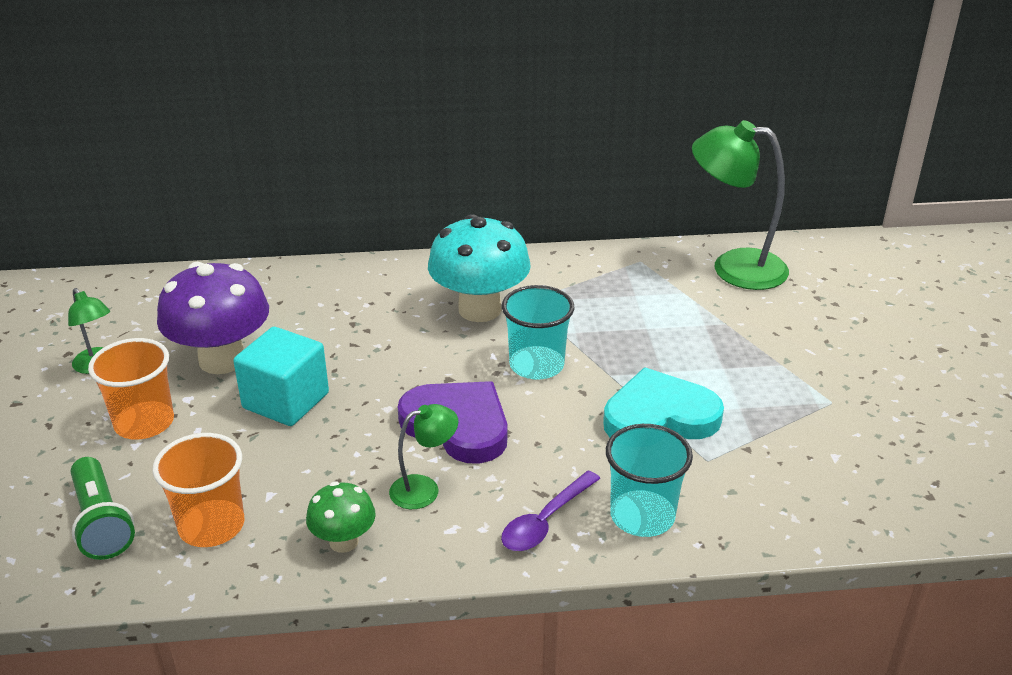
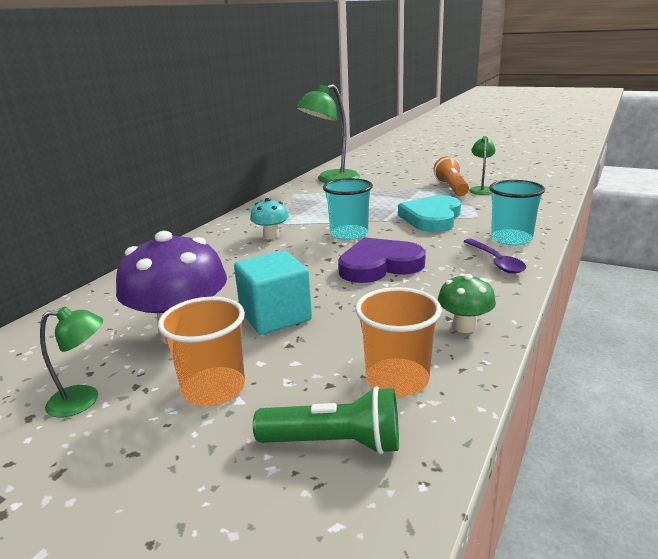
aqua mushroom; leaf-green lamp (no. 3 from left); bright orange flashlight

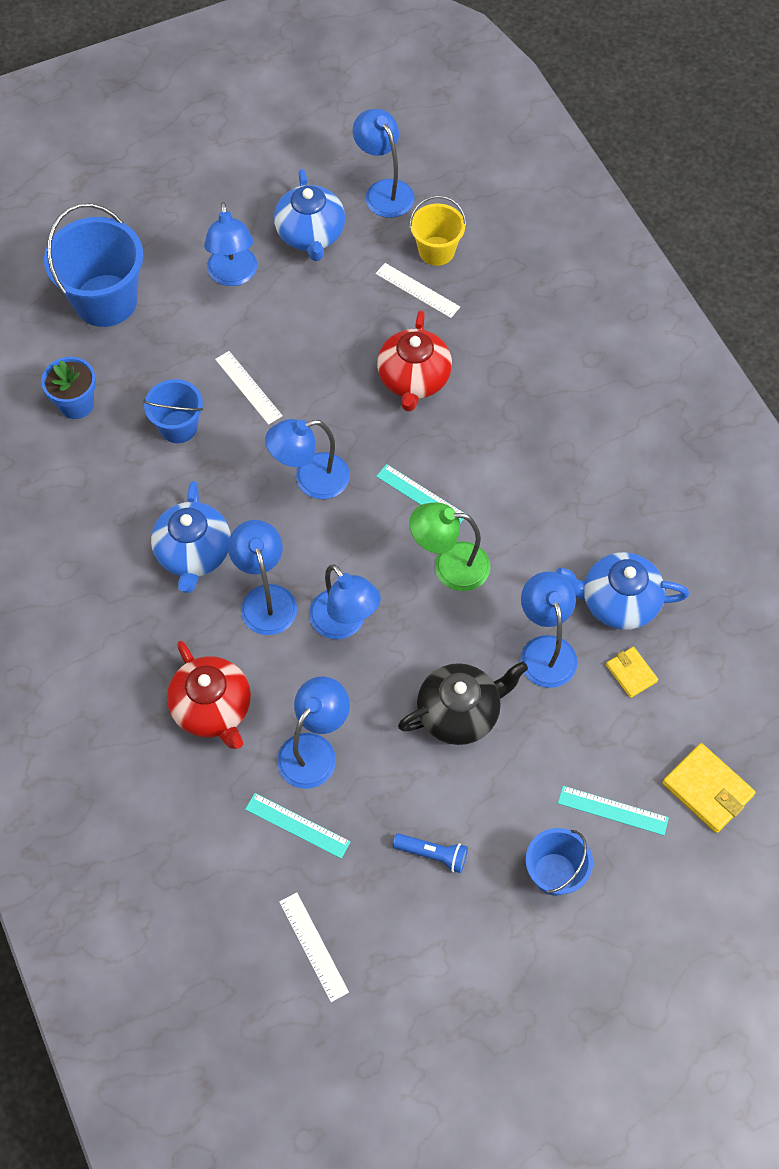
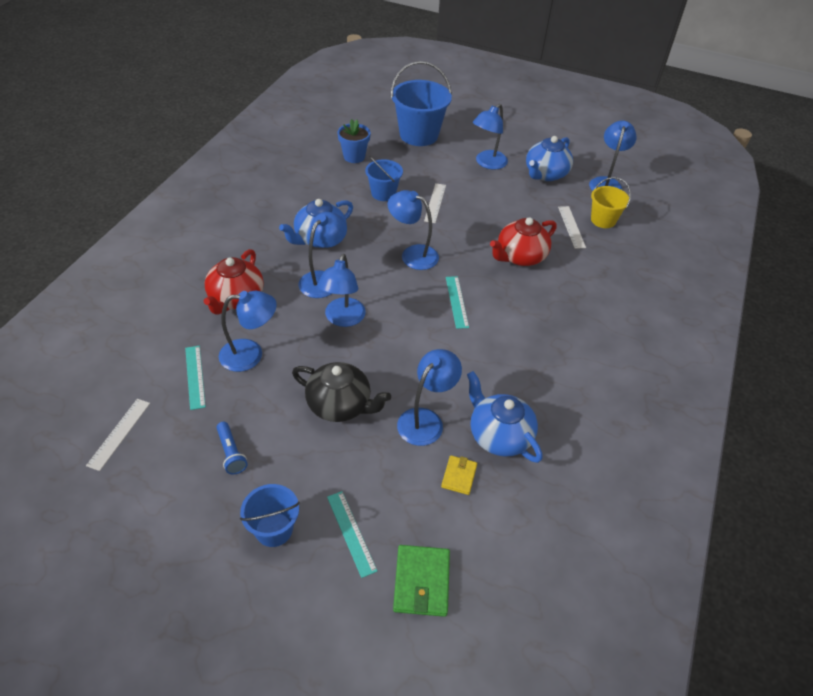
leaf-green lamp; leaf-green billfold

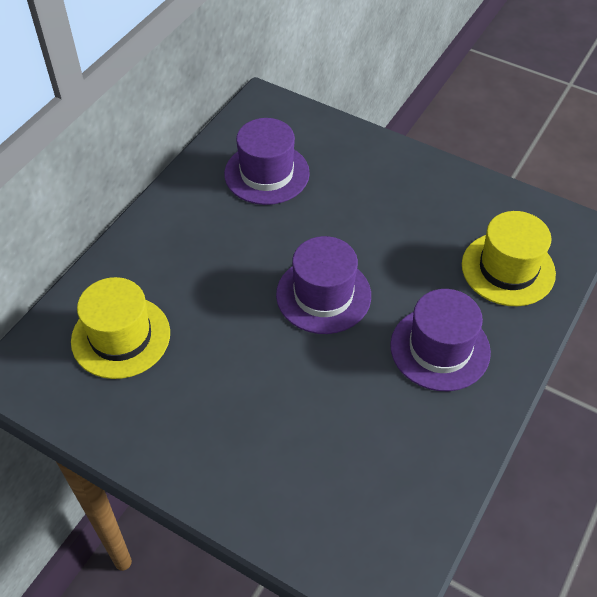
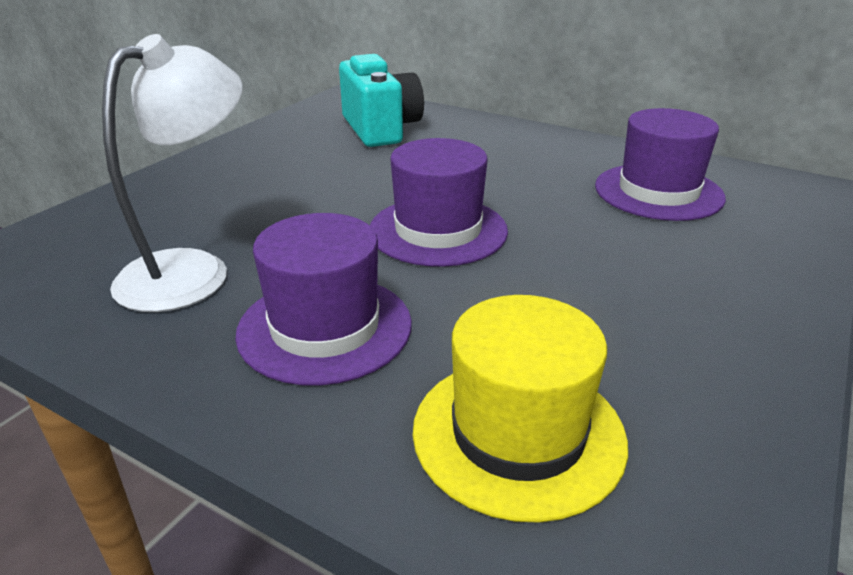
aqua camera; snow-white lamp

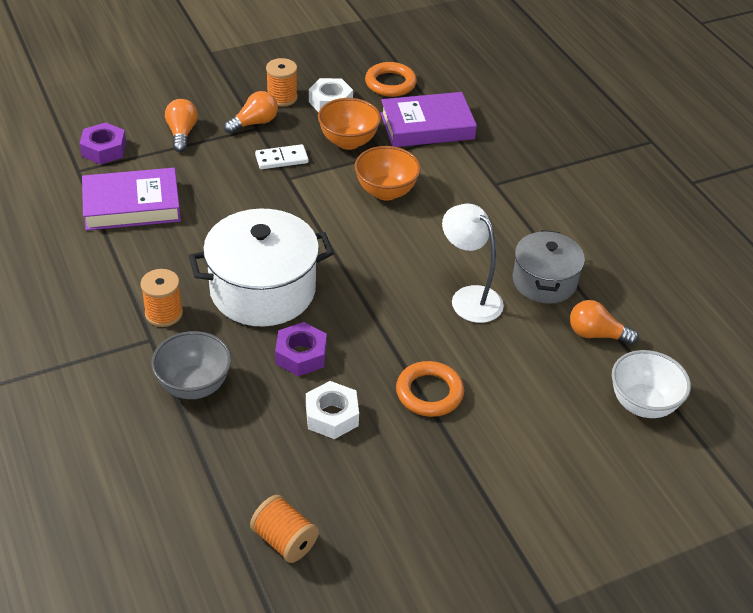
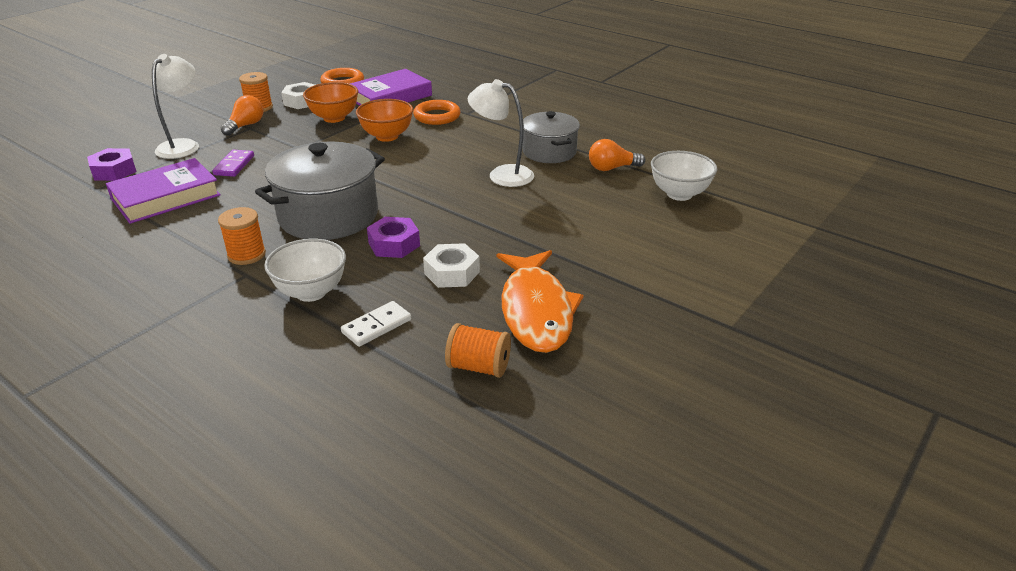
snow-white lamp (no. 1 from left); snow-white domino tile; ash-grey stockpot (no. 1 from left); snow-white bowl (no. 1 from left); bright orange torus (no. 2 from left); royal purple domino tile; bright orange fish figure

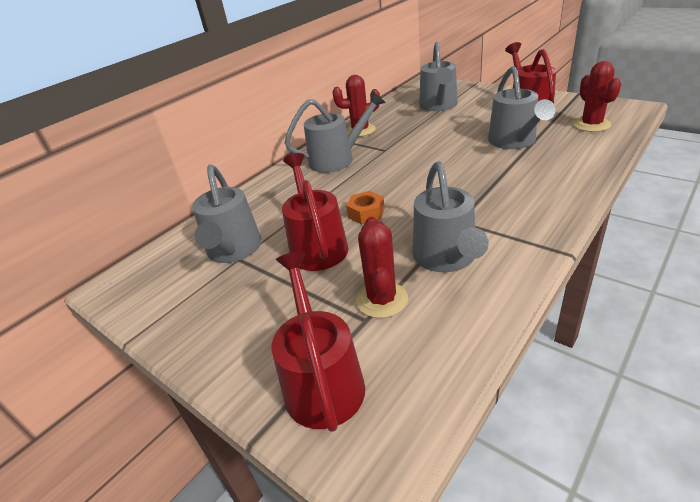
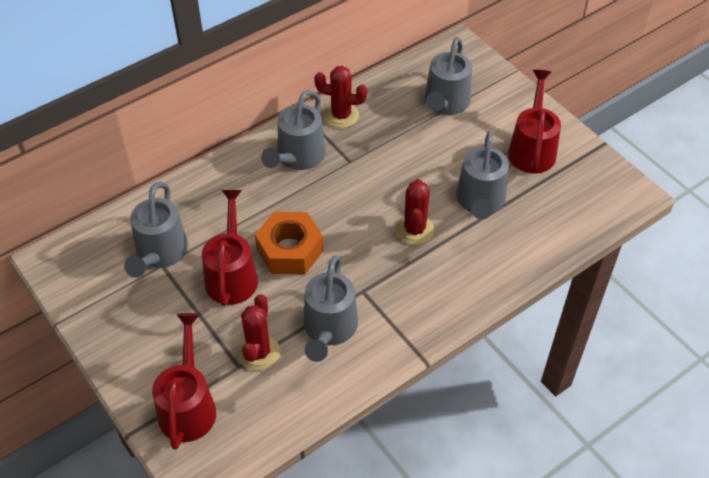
scarlet cactus (no. 3 from left); ash-grey watering pot (no. 2 from left); bright orange nut

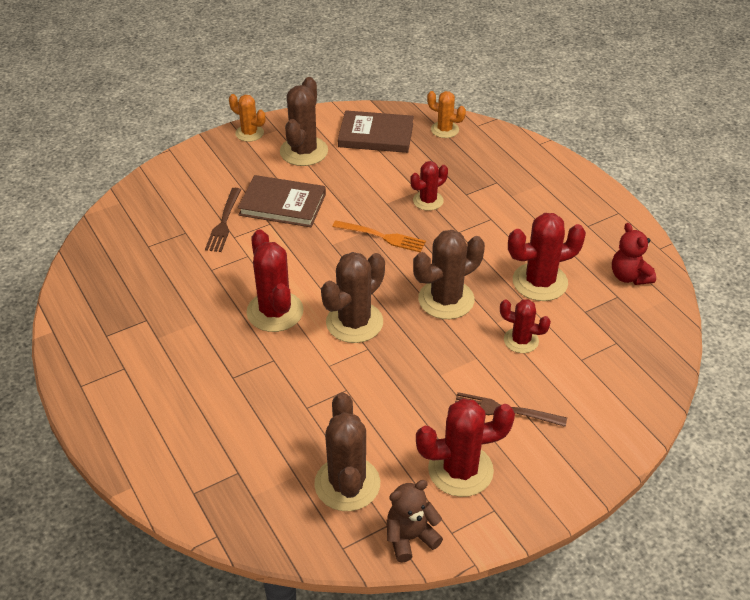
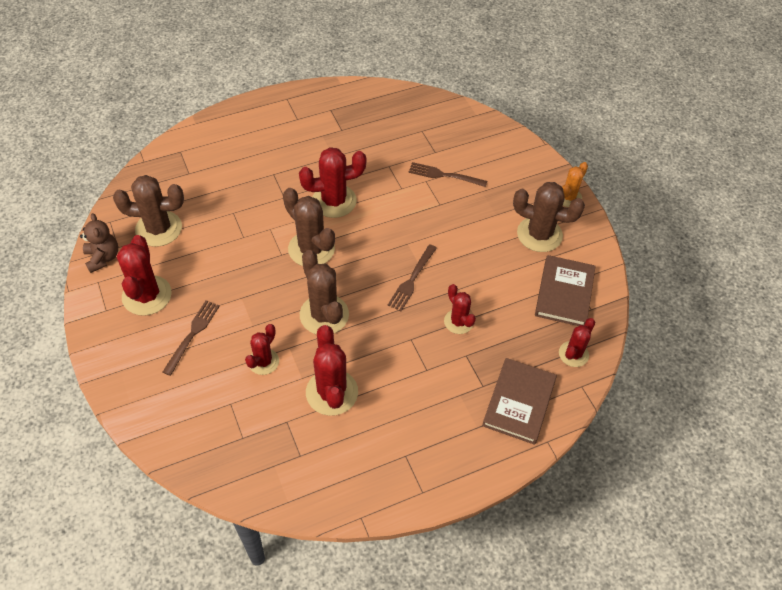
scarlet cactus (no. 6 from left); russet book (no. 1 from left); russet table fork (no. 2 from left); scarlet teddy

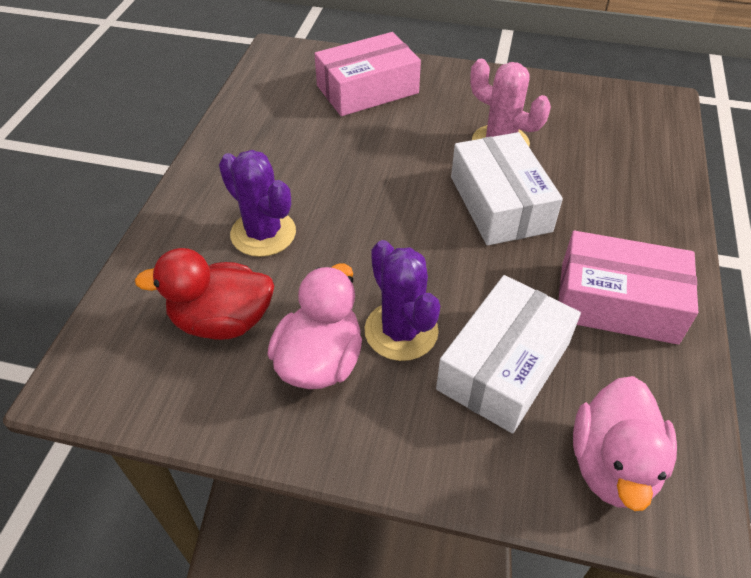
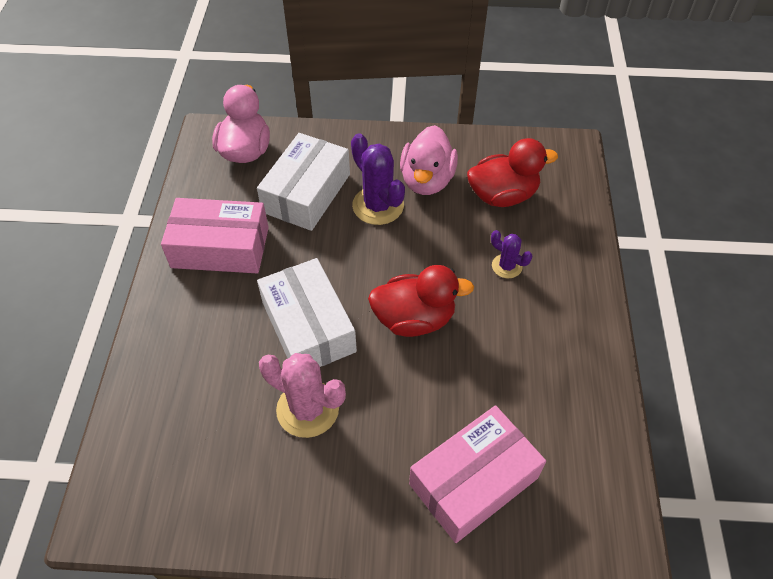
royal purple cactus (no. 2 from left); scarlet toy duck (no. 1 from left)

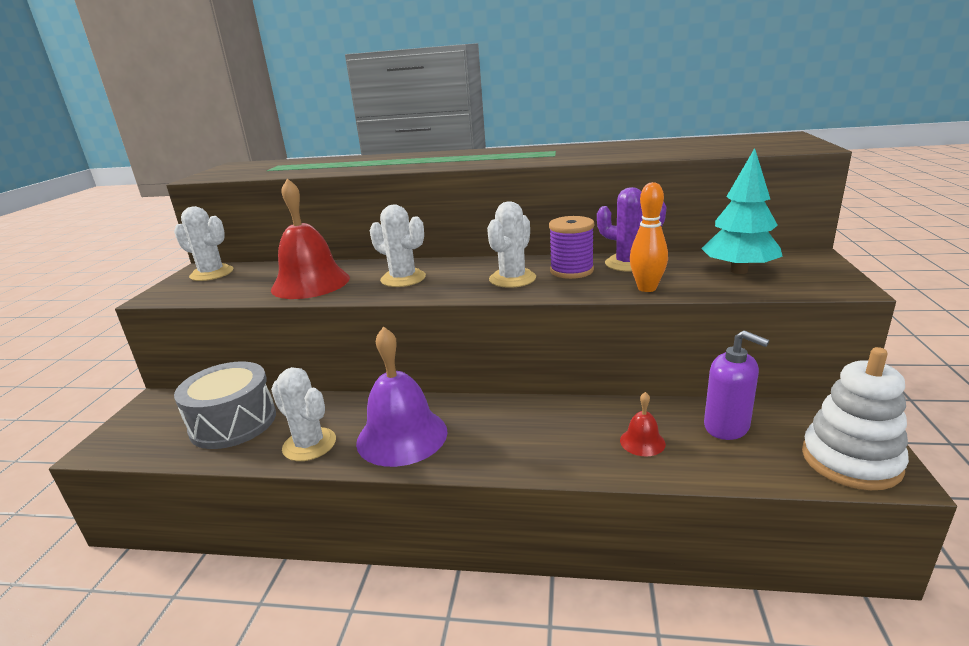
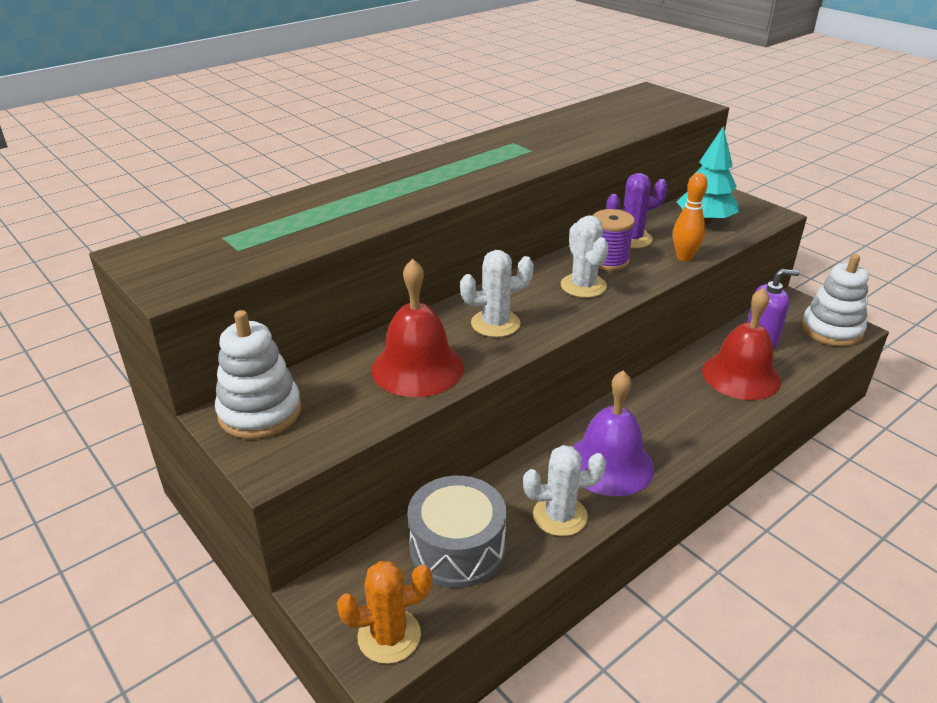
snow-white stacking rings (no. 1 from left); scarlet hand bell (no. 2 from left); bright orange cactus

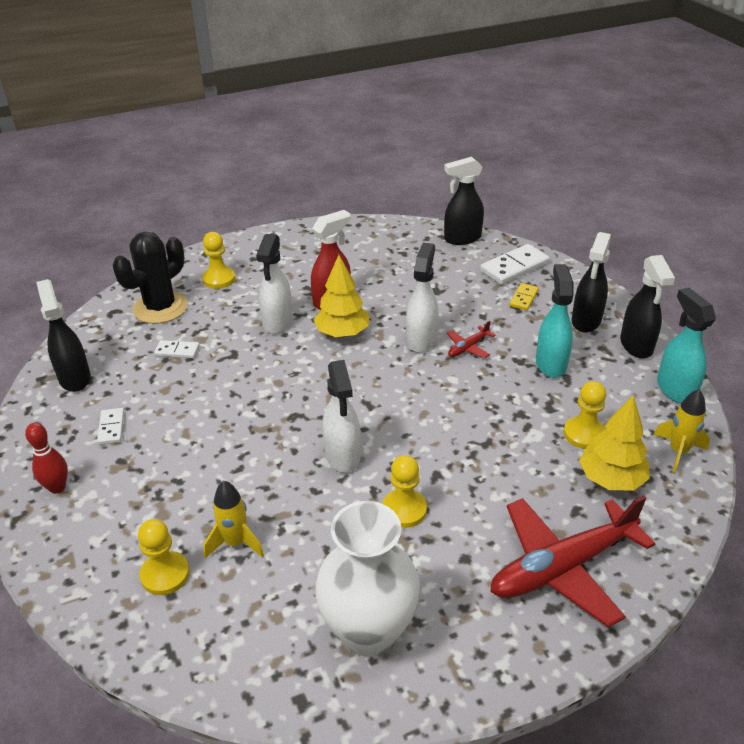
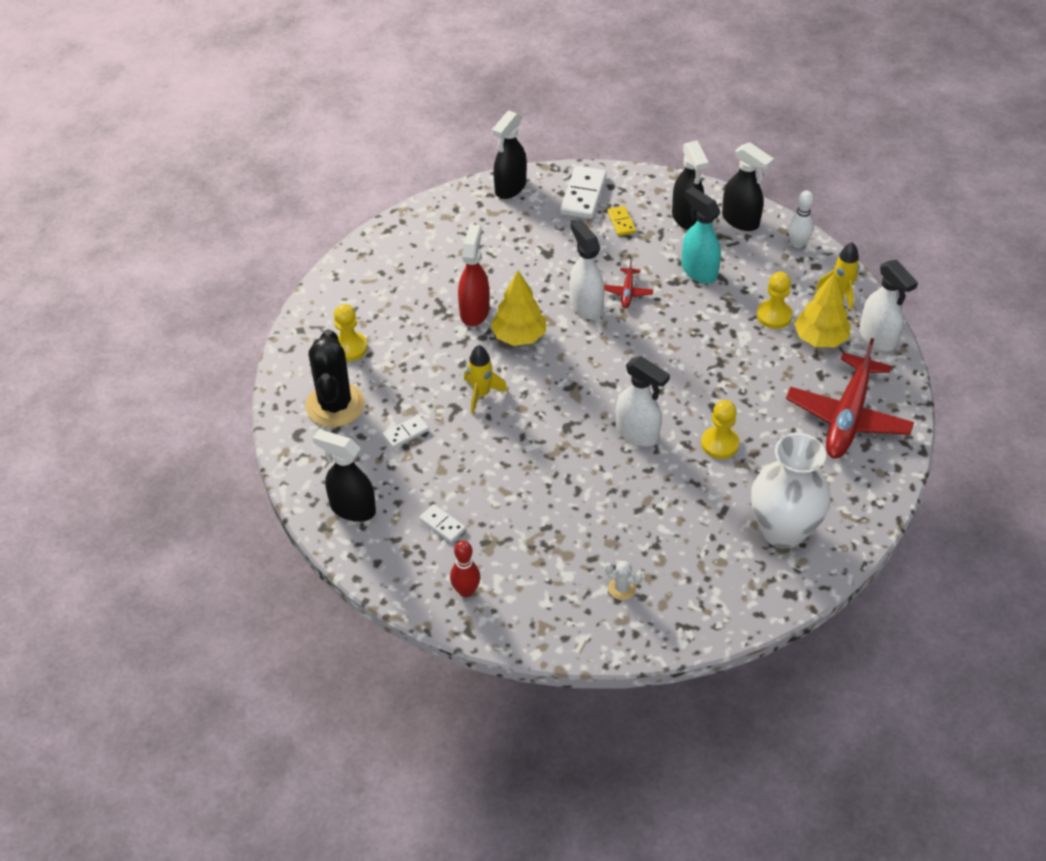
snow-white sprayer (no. 3 from left); snow-white bowling pin; bright yellow spaceship (no. 1 from left); snow-white cactus

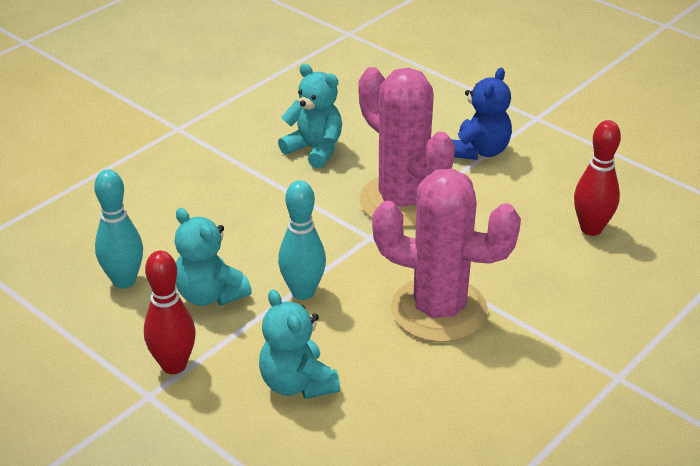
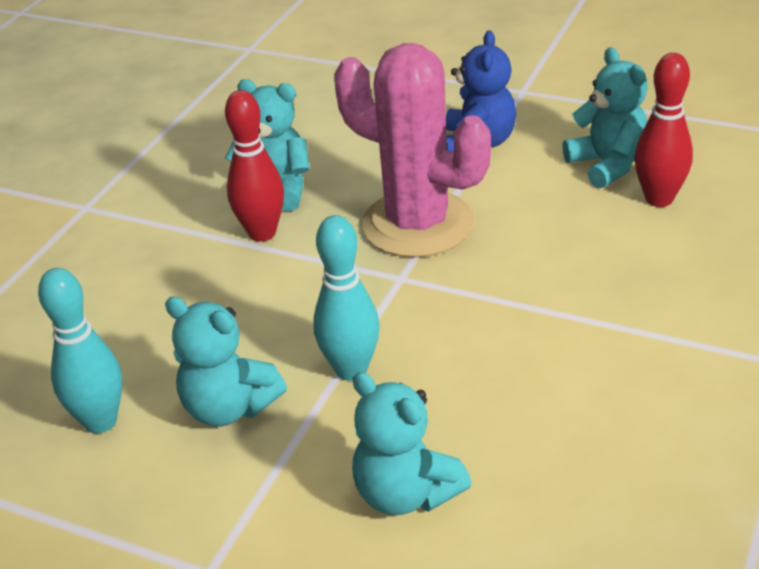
rosy cactus (no. 2 from left in the first image); scarlet bowling pin (no. 1 from left); aqua teddy (no. 4 from left)

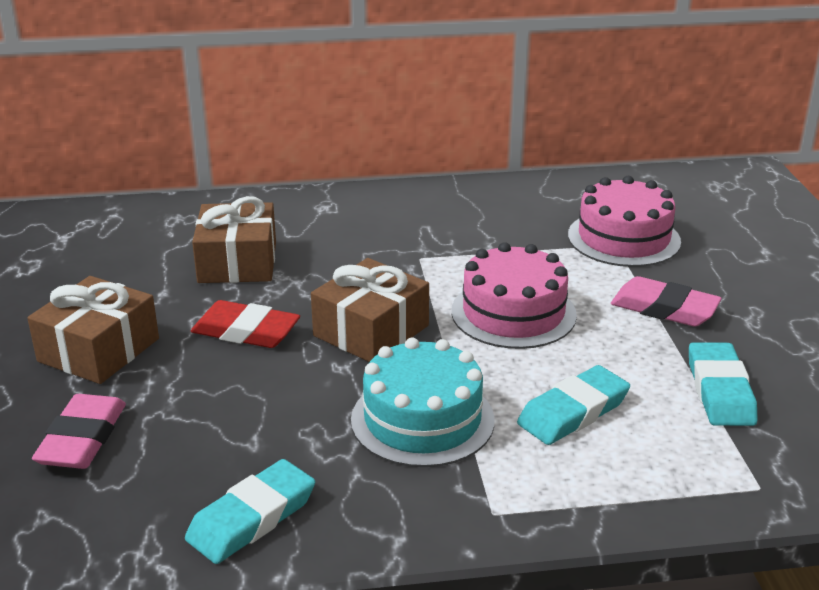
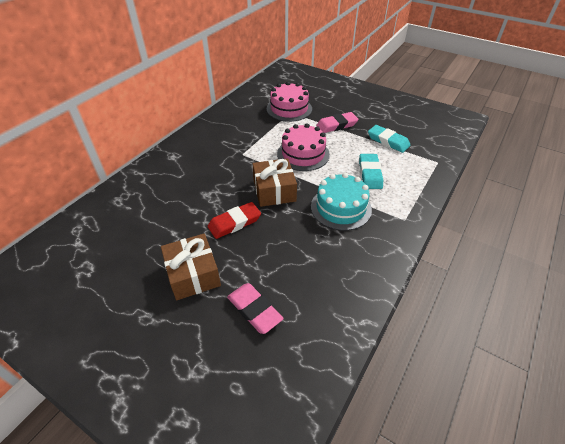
russet wrapped gift (no. 2 from left in the first image); aqua eraser (no. 1 from left in the first image)

